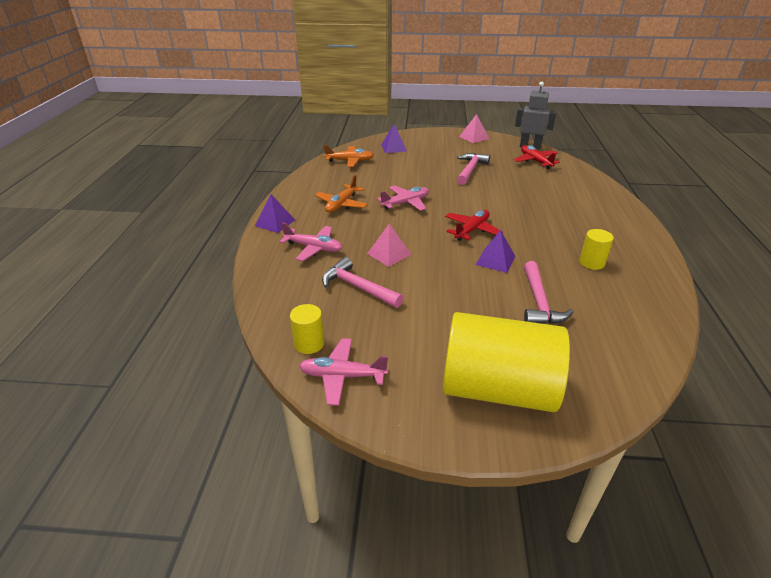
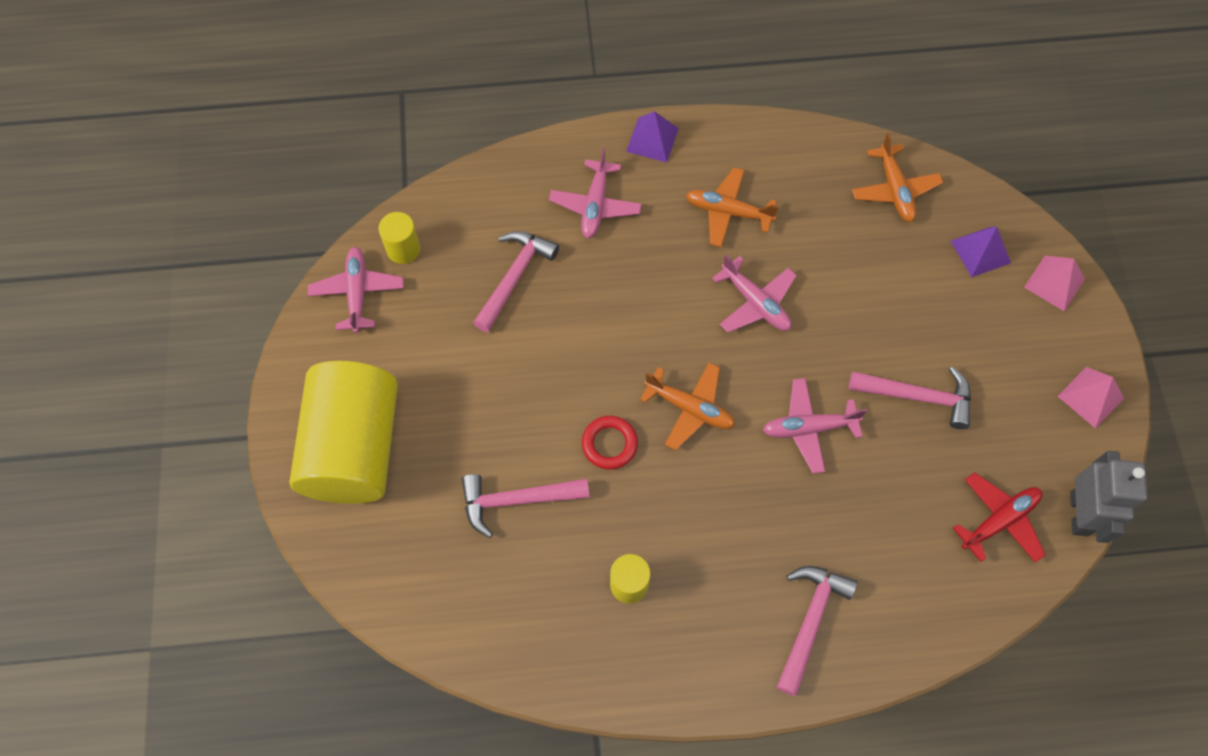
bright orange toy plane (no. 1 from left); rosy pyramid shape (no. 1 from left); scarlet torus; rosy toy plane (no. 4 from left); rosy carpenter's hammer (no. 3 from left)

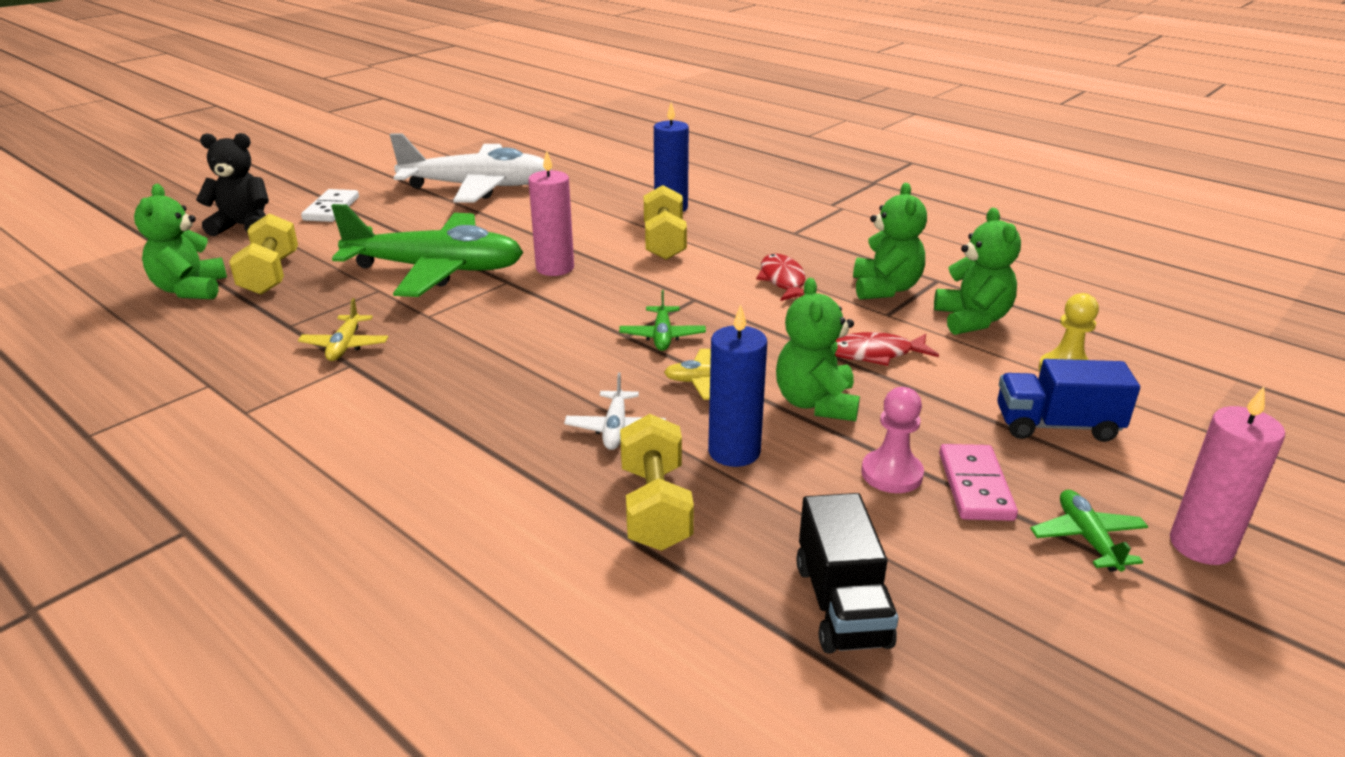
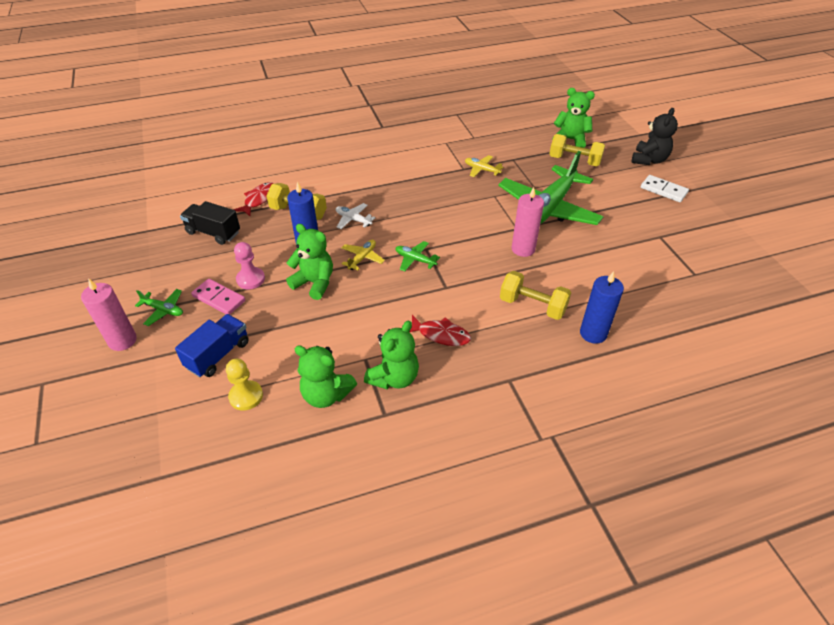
snow-white toy plane (no. 1 from left in the first image); leaf-green teddy (no. 3 from left); scarlet fish figure (no. 1 from left)

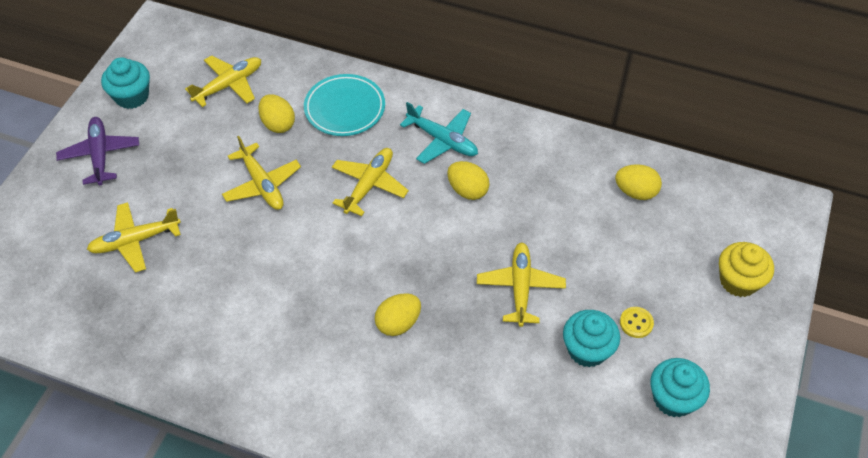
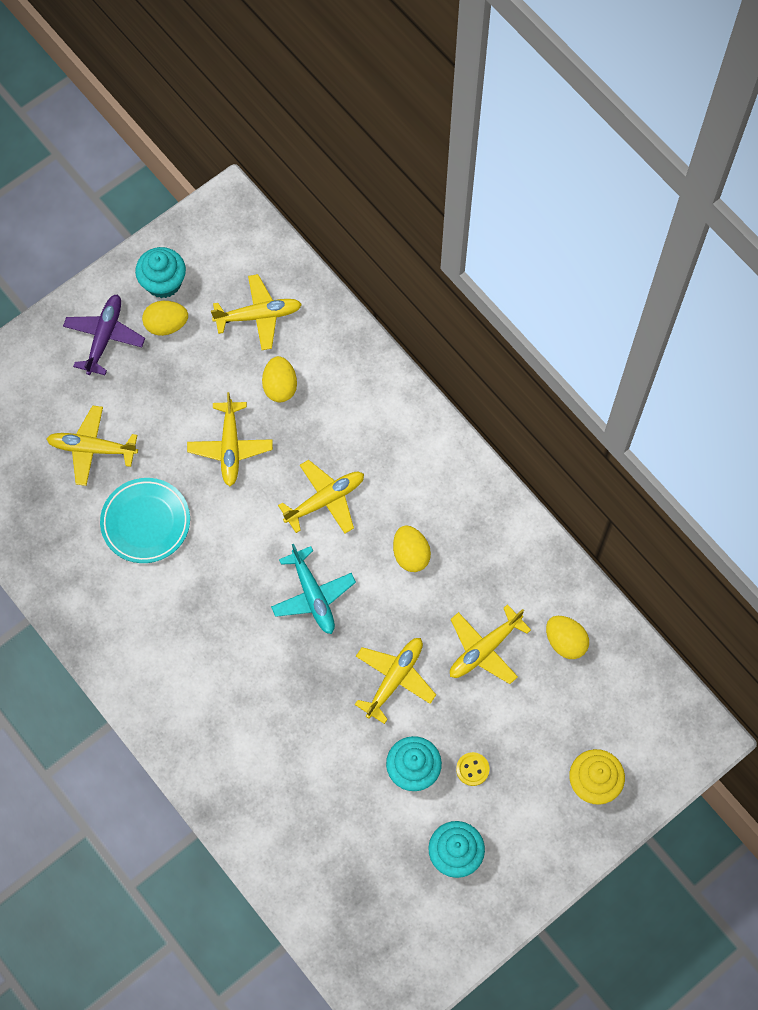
aqua dinner plate; aqua toy plane; bright yellow egg shape (no. 1 from left); bright yellow toy plane (no. 6 from left)

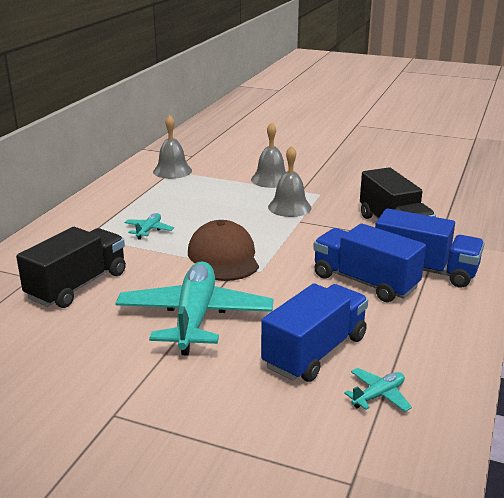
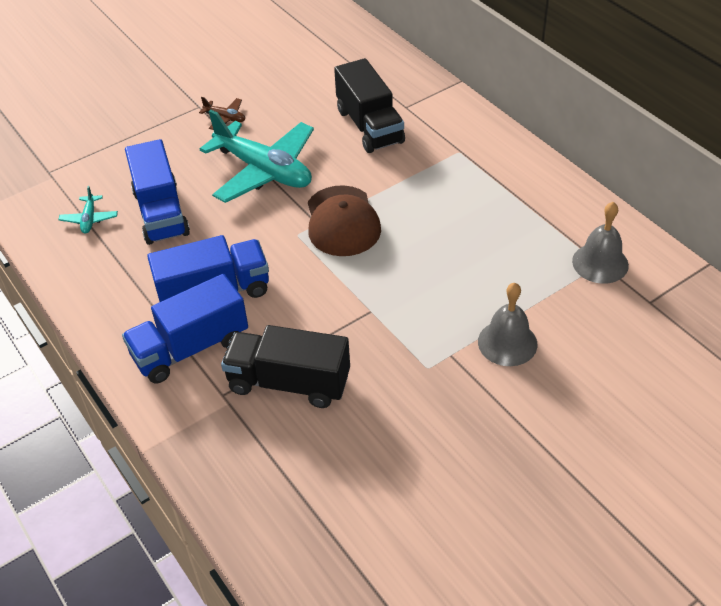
ash-grey hand bell (no. 3 from left in the first image); aqua toy plane (no. 1 from left in the first image); russet baseball cap; russet toy plane

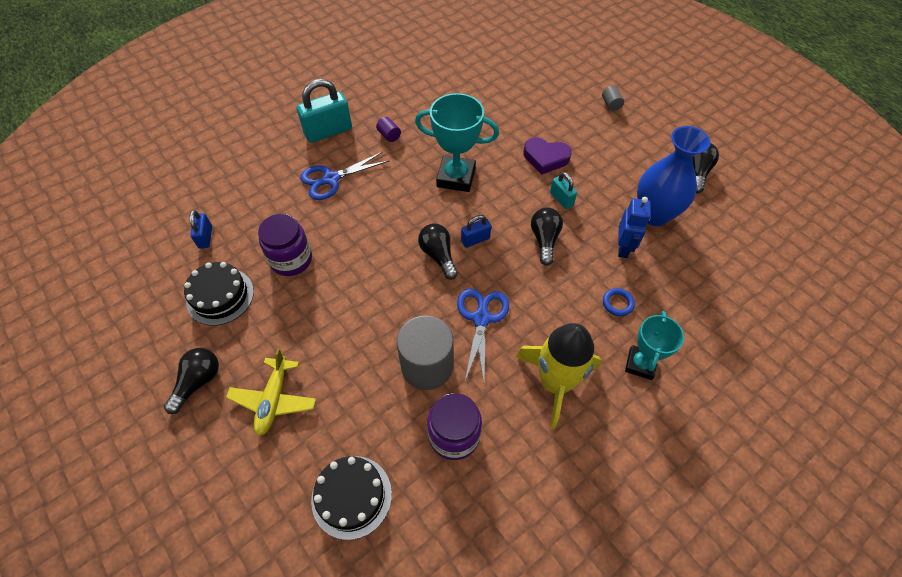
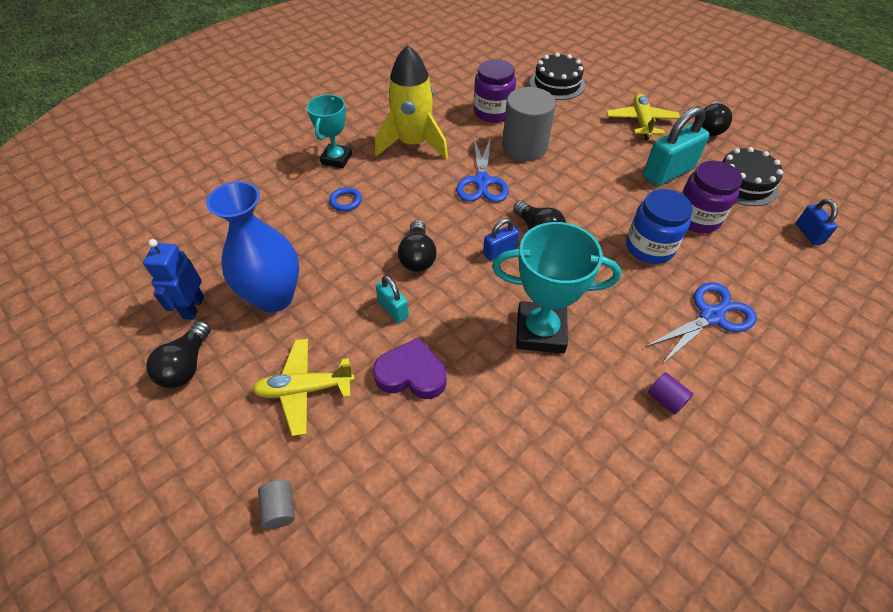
aqua padlock (no. 2 from left); royal blue robot figure; royal blue jam jar; bright yellow toy plane (no. 1 from left)

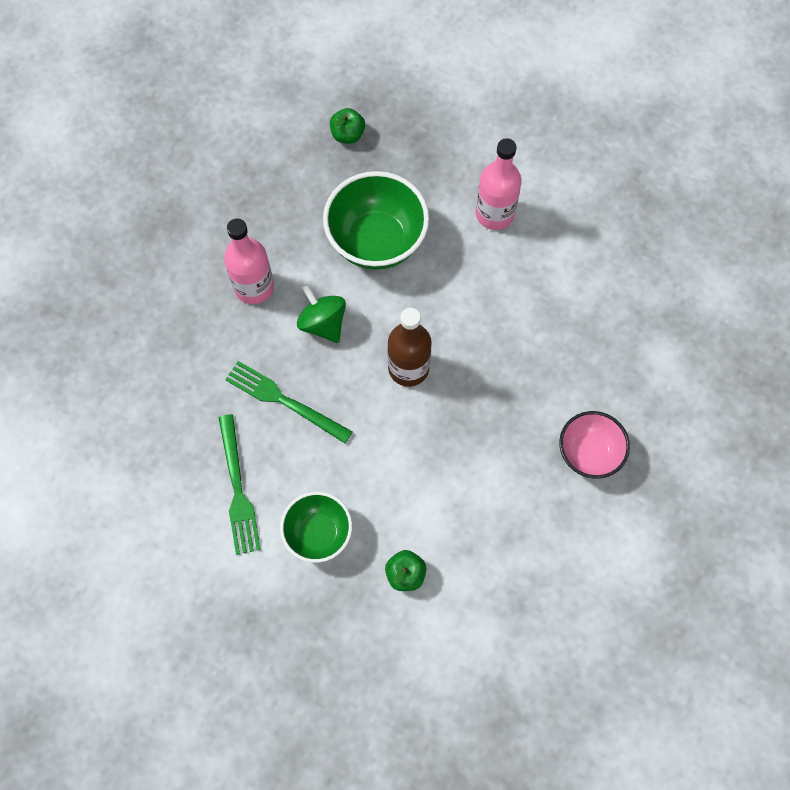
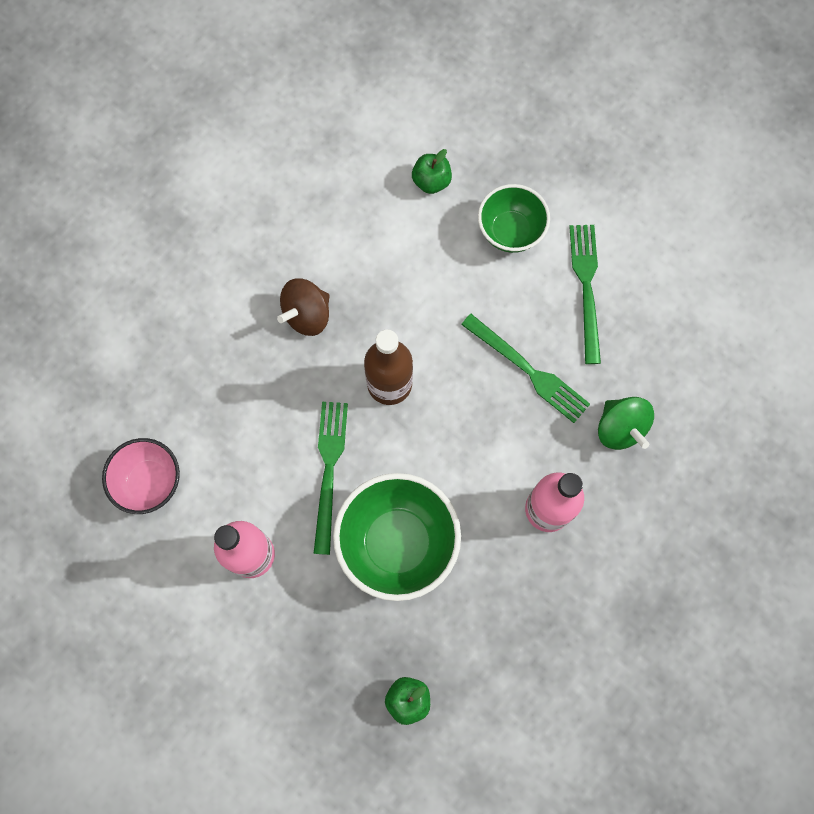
leaf-green toy top; rosy bowl; russet toy top; leaf-green table fork (no. 1 from left)

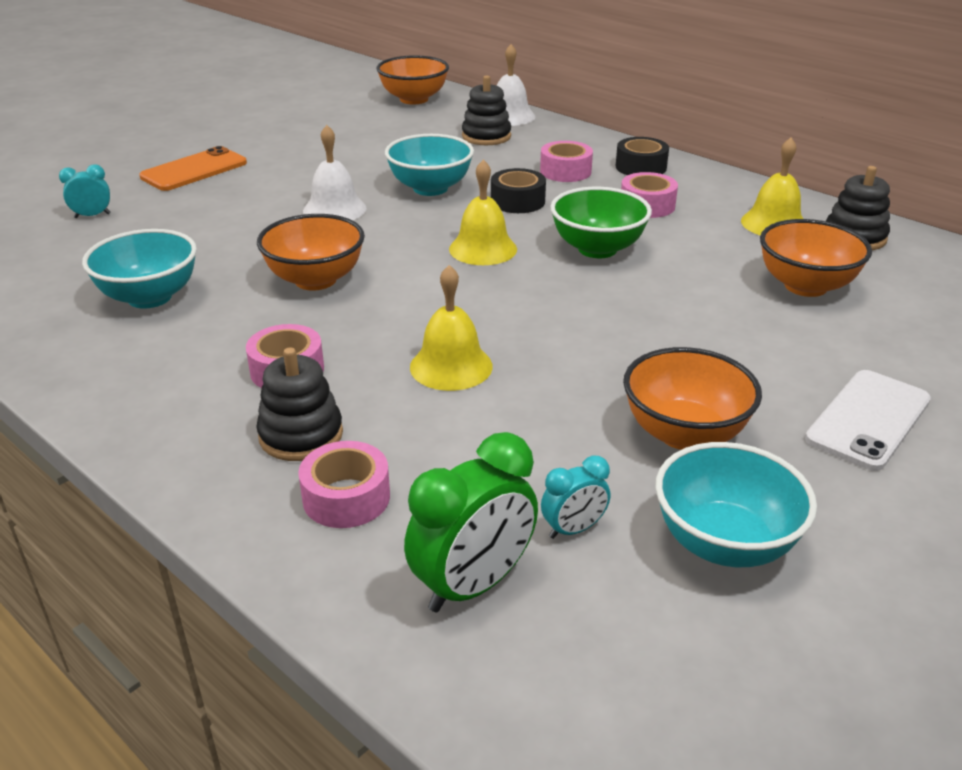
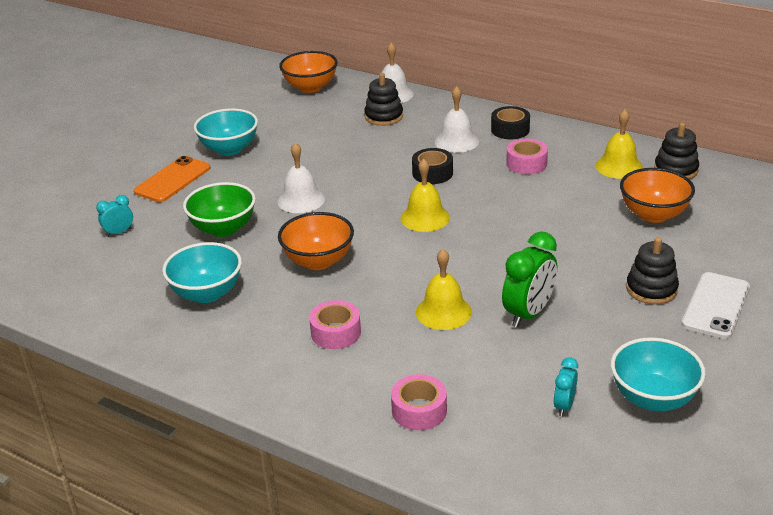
aqua bowl (no. 2 from left); snow-white hand bell (no. 3 from left); leaf-green bowl; ebony stacking rings (no. 2 from left); bright orange bowl (no. 3 from left in the first image); leaf-green bedside clock; aqua bedside clock (no. 2 from left)

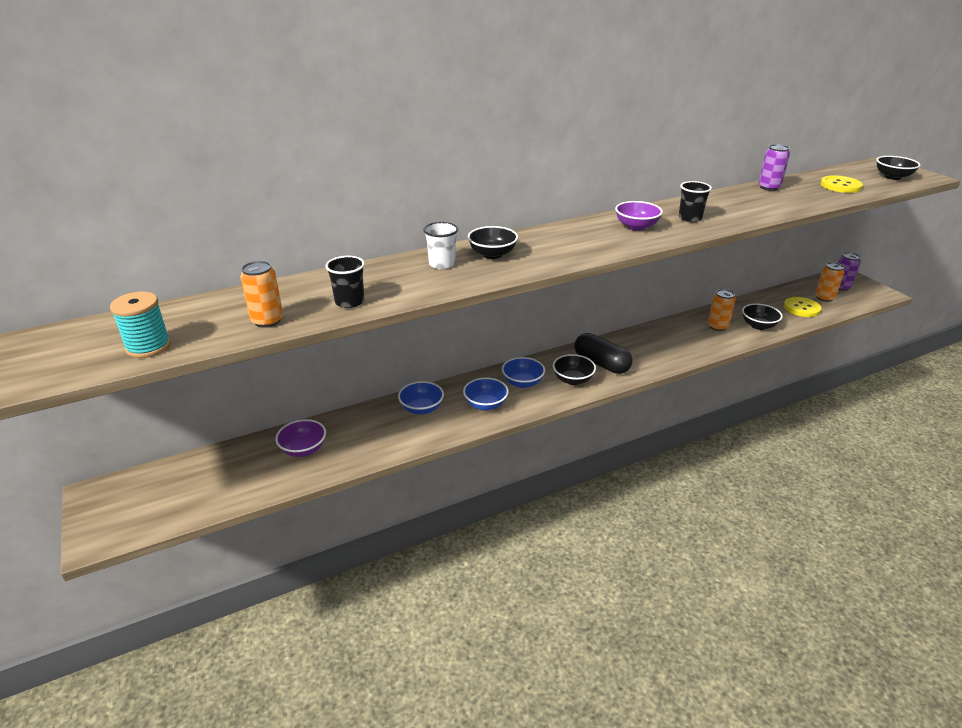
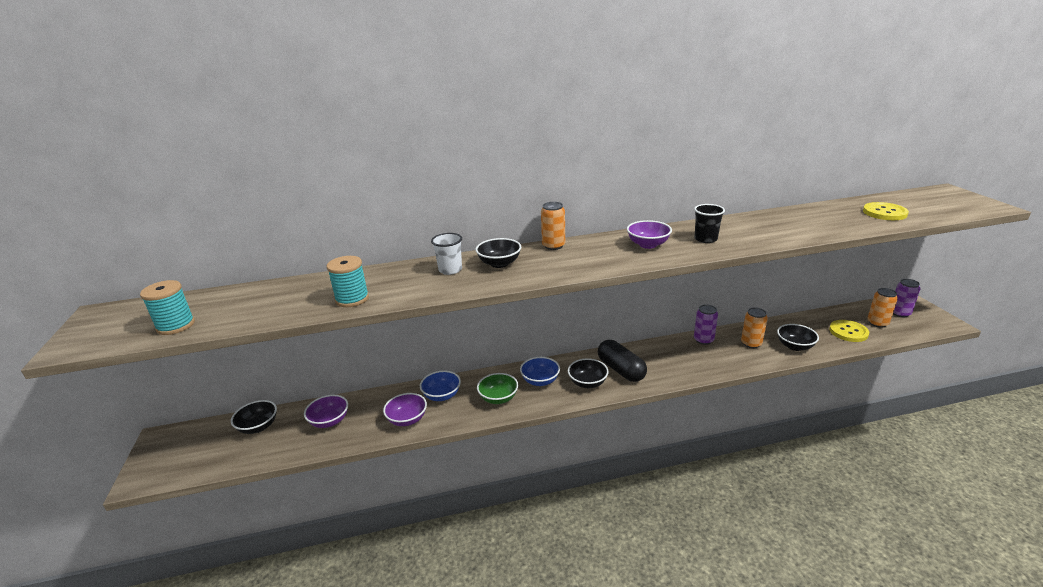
royal purple can (no. 1 from left); ebony bowl (no. 1 from left); aqua bobbin (no. 2 from left); bright orange can (no. 1 from left); leaf-green bowl; royal purple bowl (no. 2 from left)

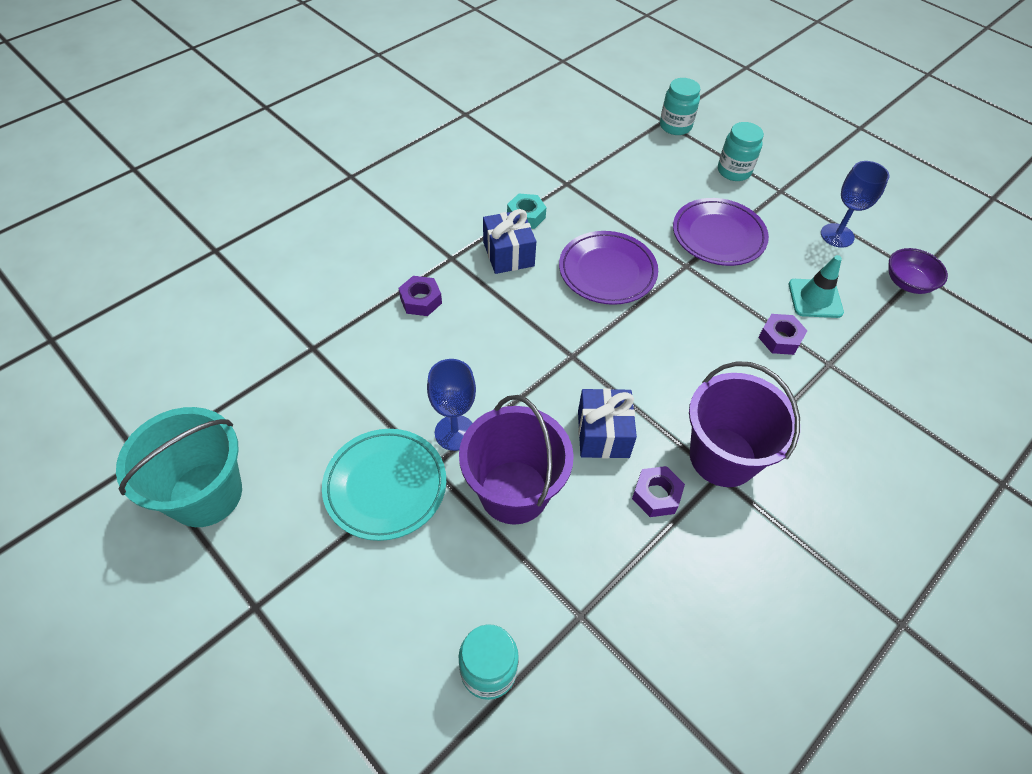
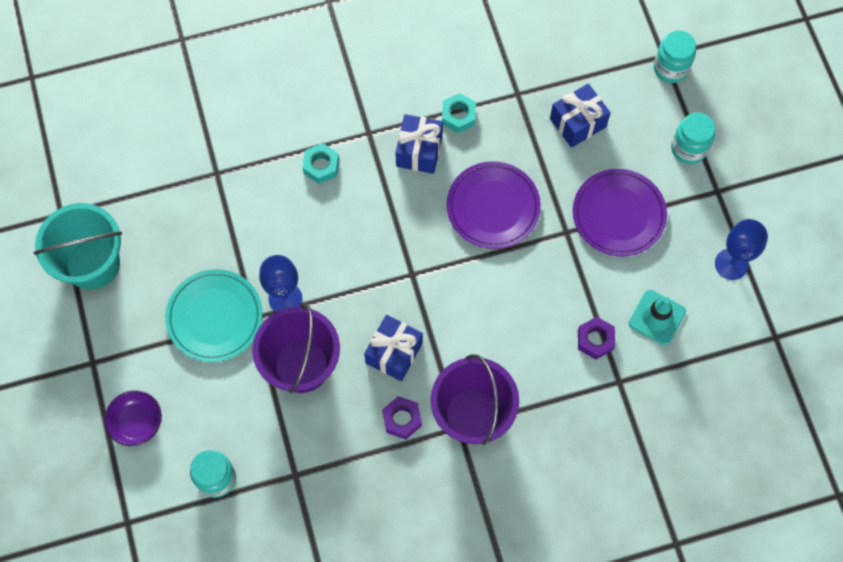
royal purple bowl; aqua nut (no. 1 from left); royal blue wrapped gift (no. 3 from left)

